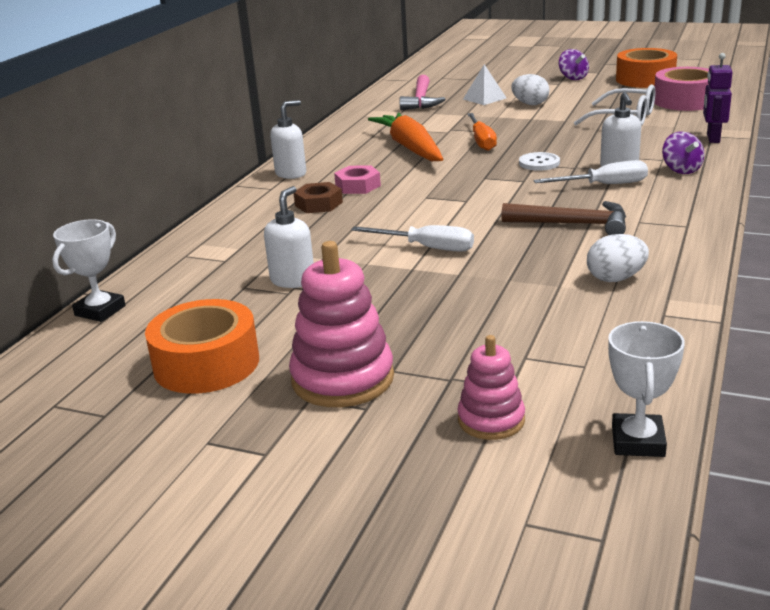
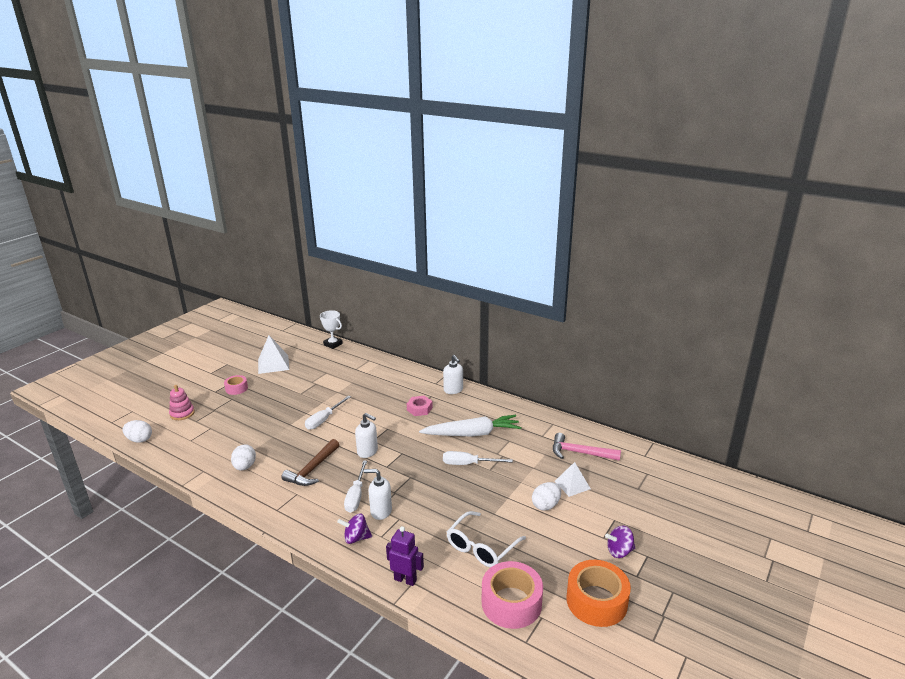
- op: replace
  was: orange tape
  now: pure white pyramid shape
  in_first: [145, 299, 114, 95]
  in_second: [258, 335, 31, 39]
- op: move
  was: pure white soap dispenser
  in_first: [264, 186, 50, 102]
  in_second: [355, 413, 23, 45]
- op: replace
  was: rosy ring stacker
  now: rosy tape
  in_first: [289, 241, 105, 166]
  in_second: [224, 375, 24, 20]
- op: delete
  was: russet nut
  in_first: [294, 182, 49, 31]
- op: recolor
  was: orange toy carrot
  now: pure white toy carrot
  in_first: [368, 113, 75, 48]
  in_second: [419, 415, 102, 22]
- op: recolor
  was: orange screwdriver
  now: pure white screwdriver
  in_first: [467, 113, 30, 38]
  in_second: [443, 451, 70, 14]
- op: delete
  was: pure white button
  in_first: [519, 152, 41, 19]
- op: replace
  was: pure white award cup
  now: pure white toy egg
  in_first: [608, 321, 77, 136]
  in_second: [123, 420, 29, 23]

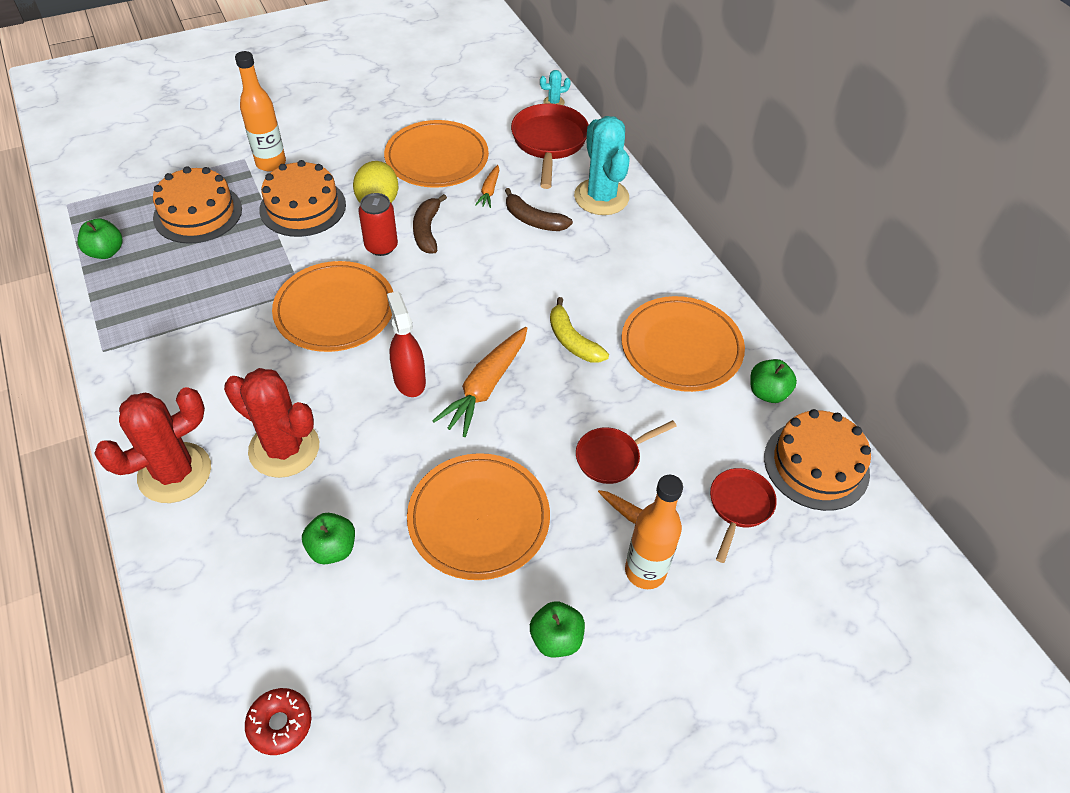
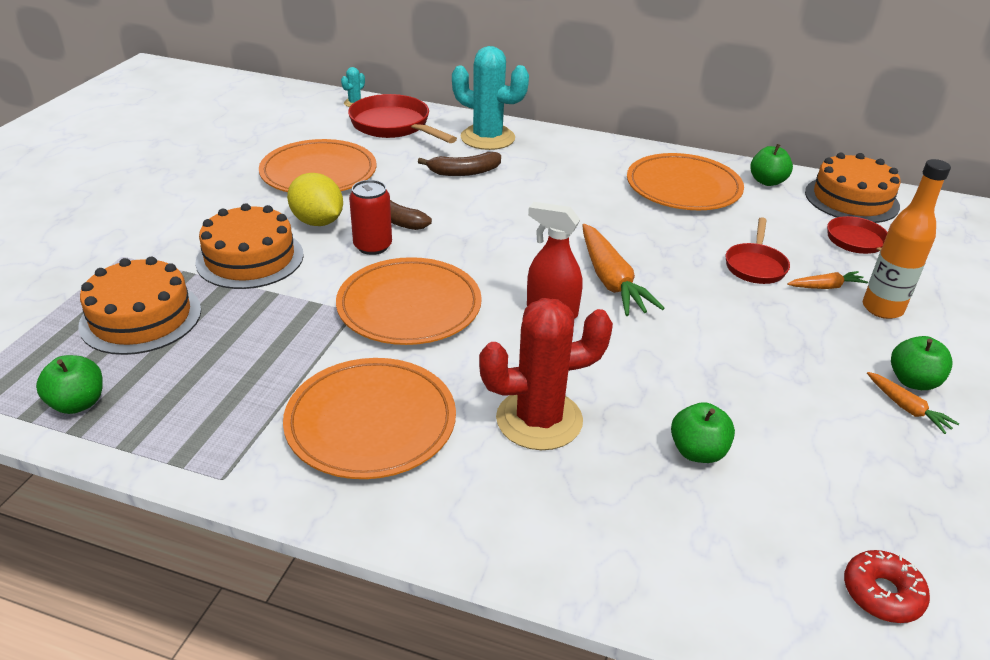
- op: delete
  was: crimson prickly plant
  in_first: [94, 387, 117, 116]
- op: delete
  was: orange flask
  in_first: [235, 51, 51, 120]
- op: move
  was: orange dinner plate
  in_first: [407, 453, 143, 127]
  in_second: [283, 358, 173, 121]
- op: move
  was: orange toy carrot
  in_first: [475, 165, 24, 43]
  in_second: [867, 372, 92, 62]
- op: delete
  was: yellow toy banana
  in_first: [550, 297, 59, 66]

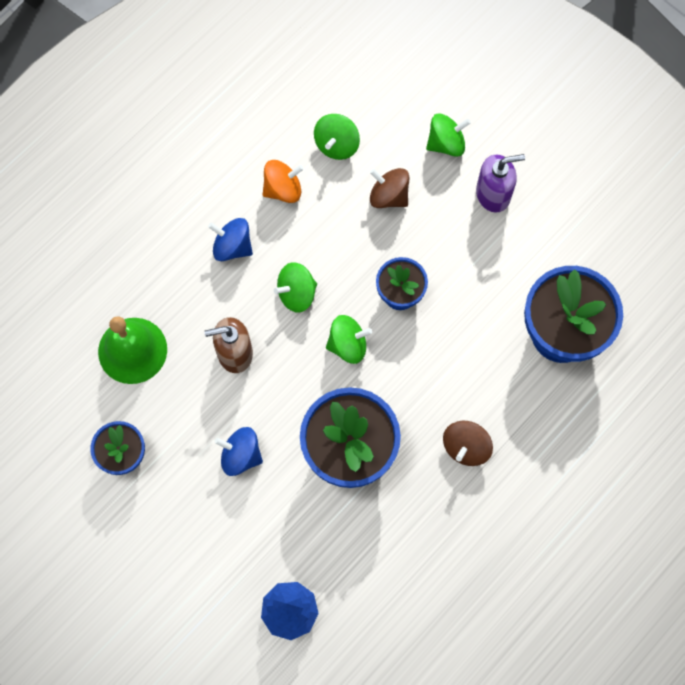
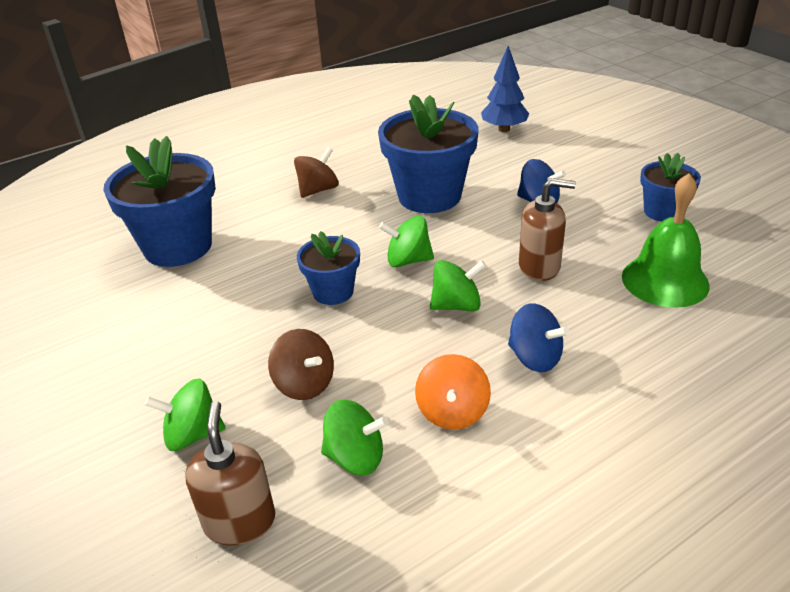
- op: rotate
  was: orange spinning top
  in_first: [263, 160, 41, 43]
  in_second: [415, 354, 76, 76]
  clockwise: -75
- op: rotate
  was: green spinning top
  in_first: [314, 114, 46, 46]
  in_second: [321, 400, 68, 75]
  clockwise: 60
- op: delete
  was: royal purple soap dispenser
  in_first: [476, 154, 49, 59]
- op: insert
  now: russet soap dispenser
  in_second: [185, 401, 90, 145]

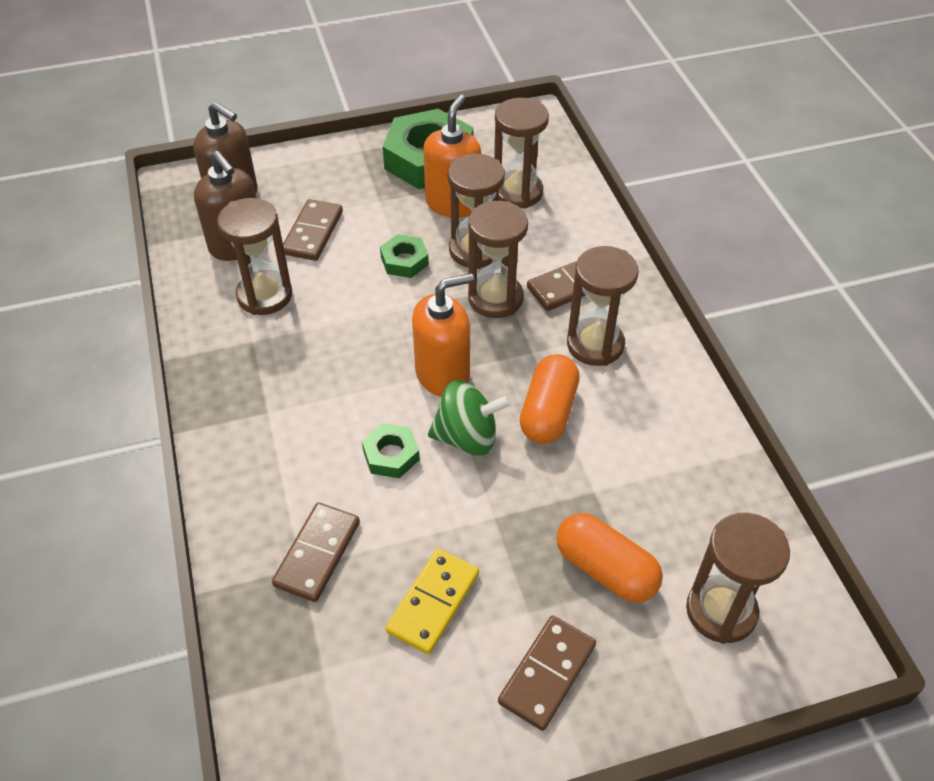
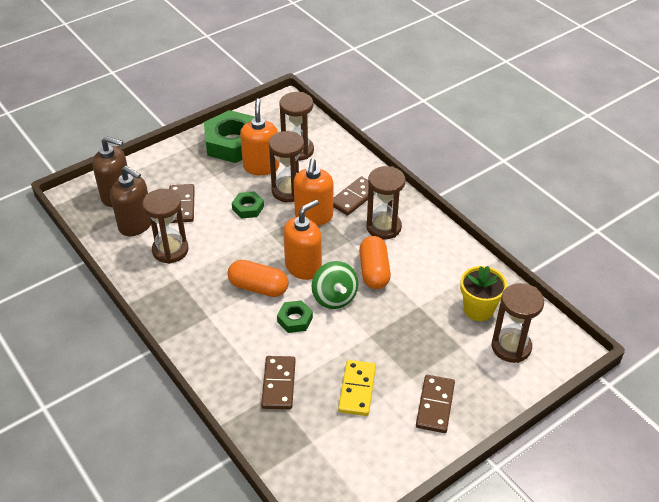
- op: rotate
  was: green spinning top
  in_first: [428, 380, 84, 76]
  in_second: [312, 261, 46, 48]
  clockwise: 90
- op: replace
  was: russet hourglass
  now: orange soap dispenser
  in_first: [468, 201, 60, 117]
  in_second: [294, 158, 39, 67]
- op: move
  was: orange pill shape
  in_first: [557, 513, 106, 90]
  in_second: [228, 260, 60, 37]
- op: insert
  now: yellow plant pot
  in_second: [460, 266, 47, 55]

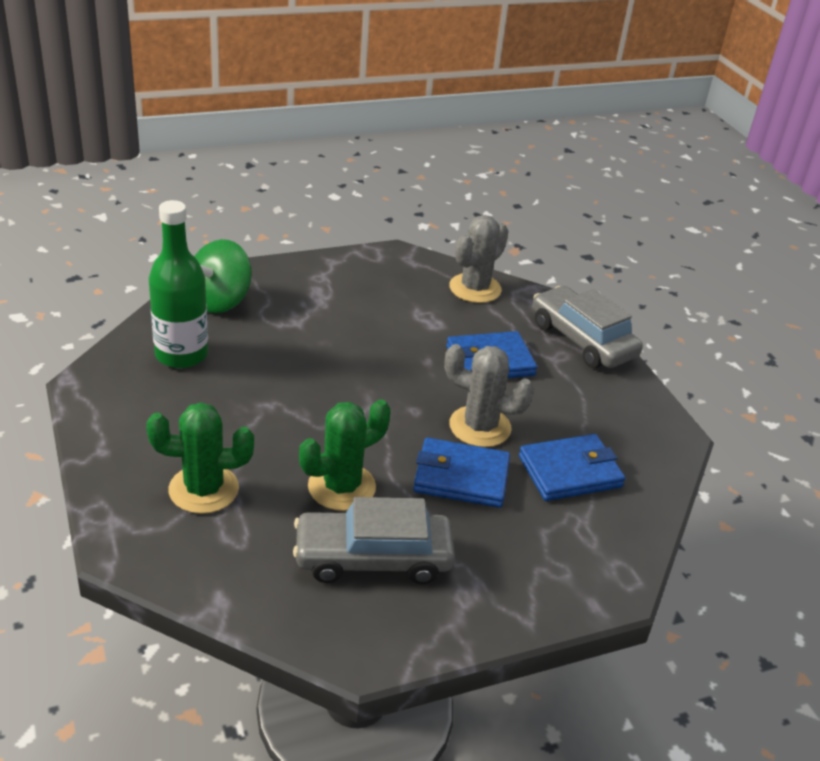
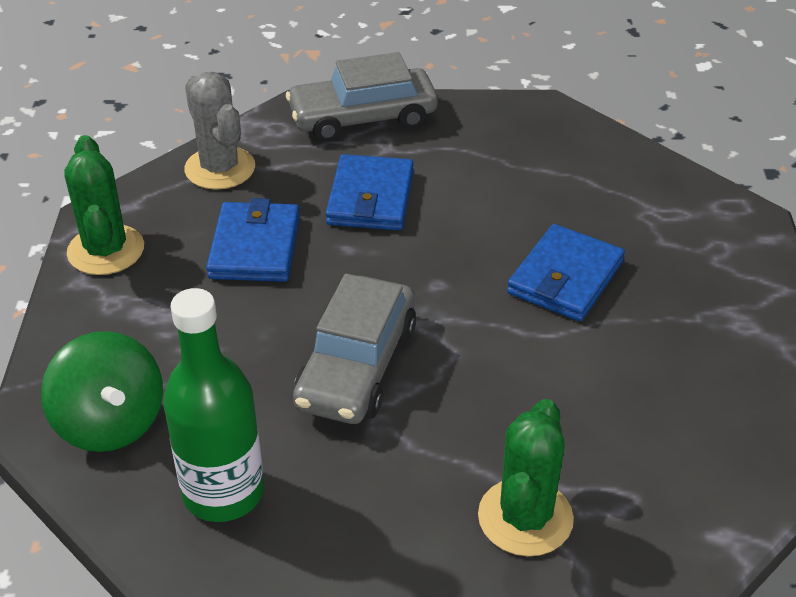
- op: move
  was: grey toy car
  in_first: [293, 497, 162, 87]
  in_second: [293, 274, 123, 150]
- op: move
  was: green prickly plant
  in_first: [299, 399, 92, 112]
  in_second: [64, 135, 80, 140]
- op: delete
  was: grey prickly plant
  in_first: [445, 344, 89, 103]
- op: move
  was: blue wallet
  in_first: [519, 434, 107, 67]
  in_second: [206, 198, 94, 84]

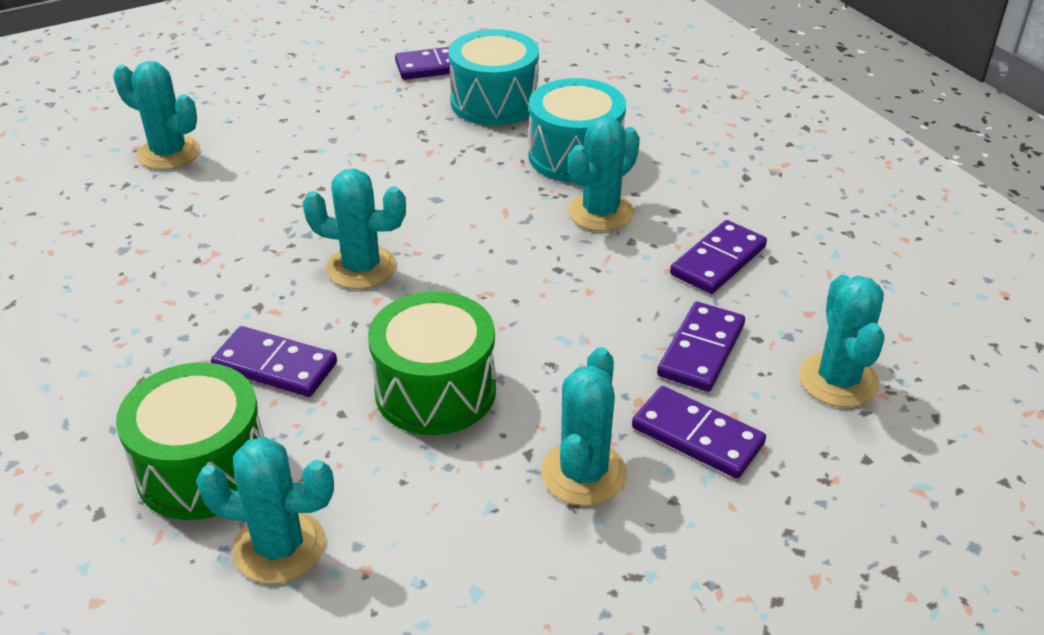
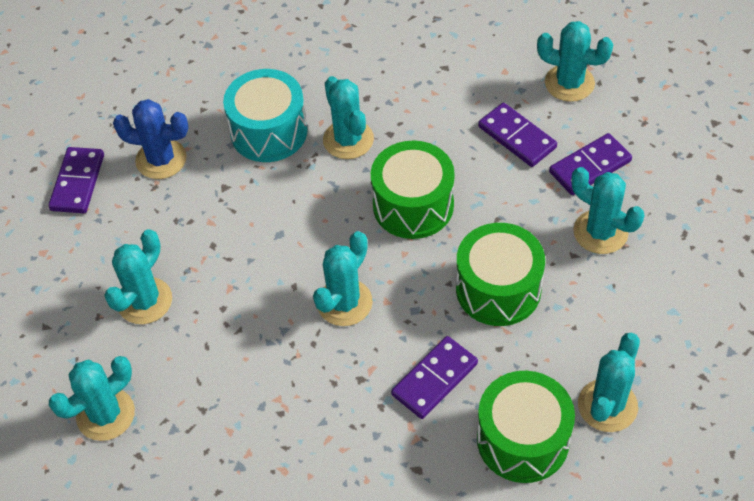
- op: replace
  was: teal snare drum
  now: blue prickly plant
  in_first: [448, 29, 91, 97]
  in_second: [113, 99, 75, 80]
- op: delete
  was: royal purple domino tile
  in_first: [670, 220, 97, 74]
- op: insert
  now: teal prickly plant
  in_second: [104, 229, 68, 95]
- op: insert
  now: green snare drum
  in_second: [371, 141, 84, 98]

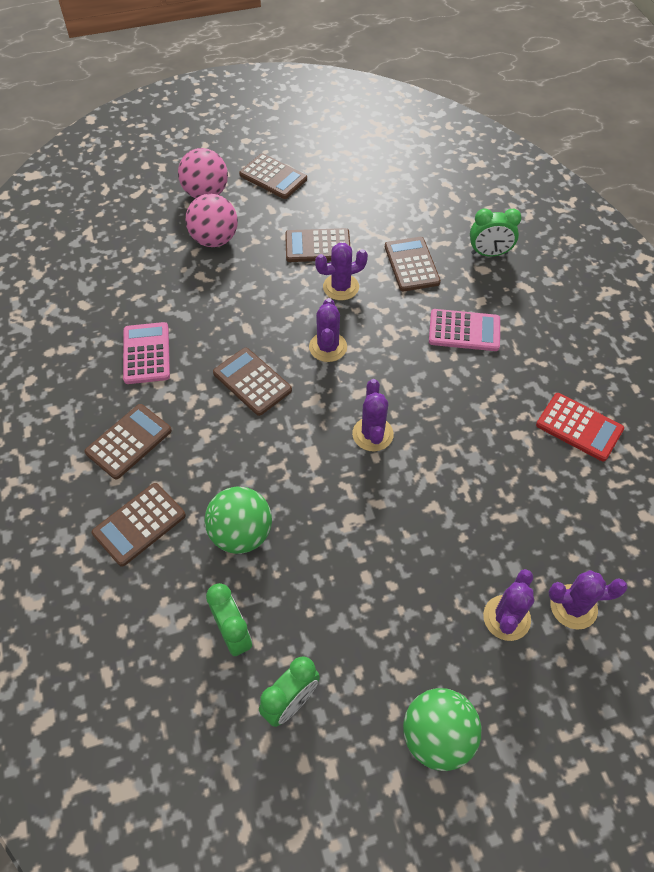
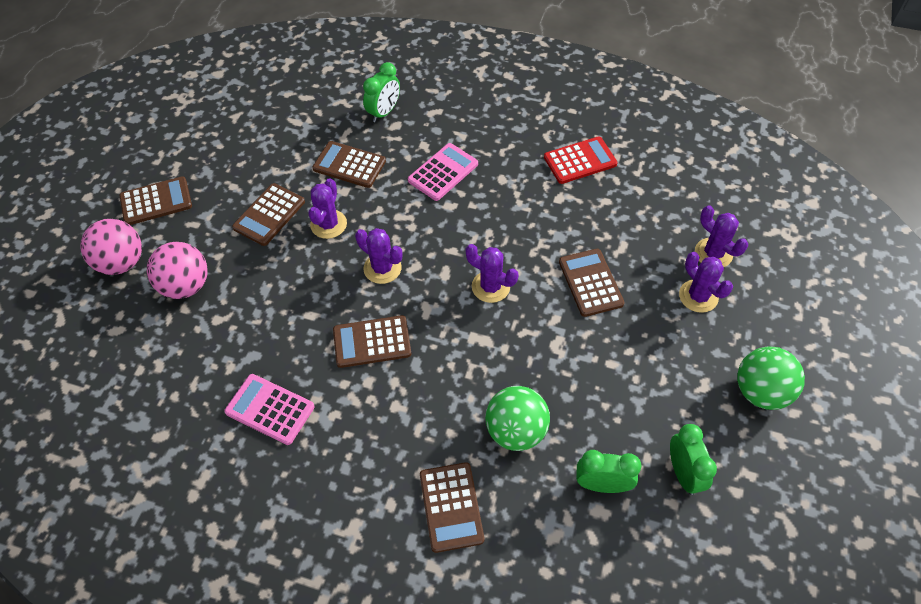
- op: move
  was: russet pocket calculator
  in_first: [85, 404, 87, 75]
  in_second: [559, 249, 66, 68]
- op: rotate
  was: royal purple prickly plant
  in_first: [549, 570, 79, 60]
  in_second: [695, 205, 53, 62]
  clockwise: -75

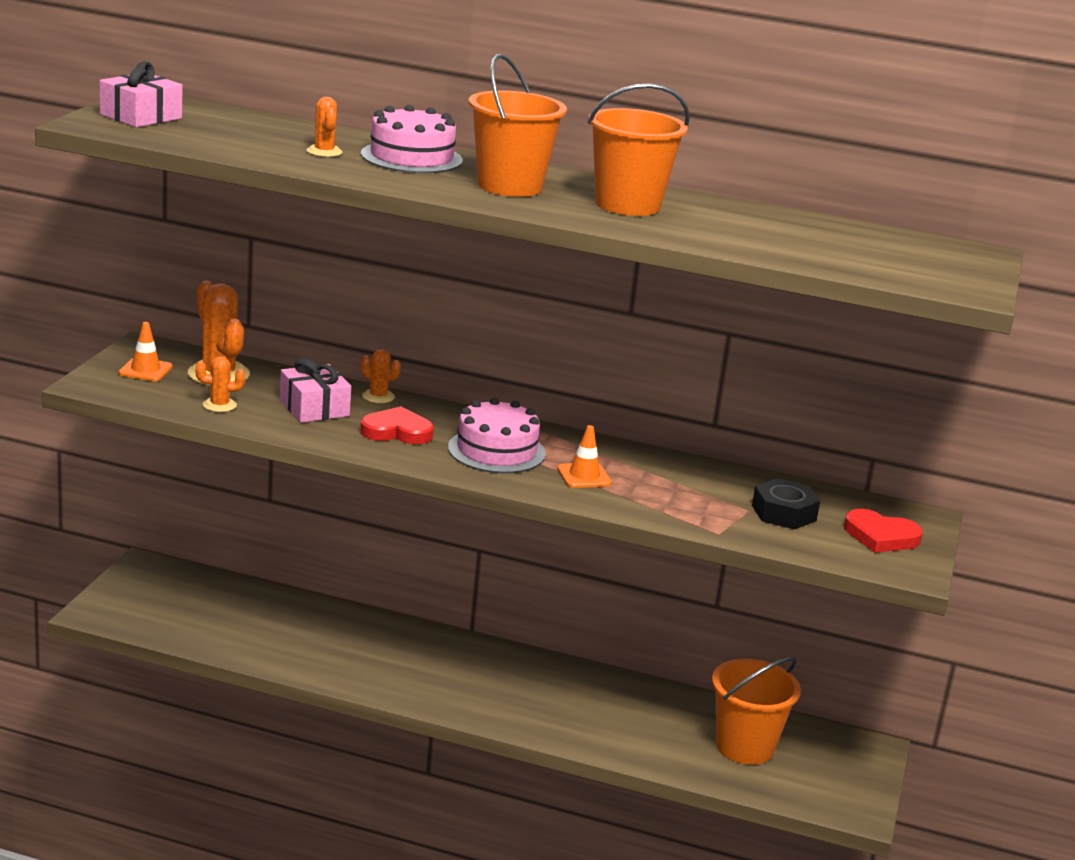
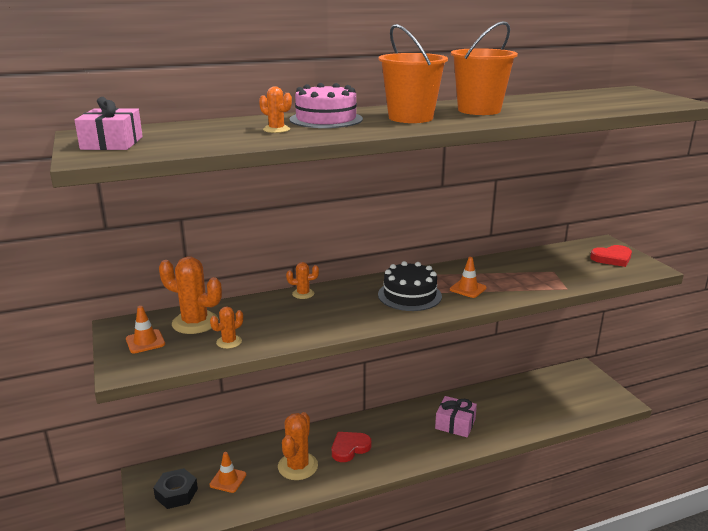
- op: move
  was: rosy wrapped gift
  in_first: [280, 358, 71, 65]
  in_second: [435, 396, 42, 41]
- op: move
  was: crimson heart
  in_first: [360, 406, 74, 38]
  in_second: [332, 432, 40, 30]
- op: recolor
  was: rosy cake
  now: ebony cake
  in_first: [448, 398, 98, 75]
  in_second: [378, 261, 64, 50]
- op: delete
  was: orange bucket
  in_first: [712, 657, 89, 108]
- op: move
  was: ebony nut
  in_first: [752, 478, 68, 51]
  in_second: [153, 468, 45, 41]
- op: insert
  now: orange traffic cone
  in_second: [210, 452, 36, 41]
- op: insert
  now: orange prickly plant
  in_second: [278, 412, 40, 68]

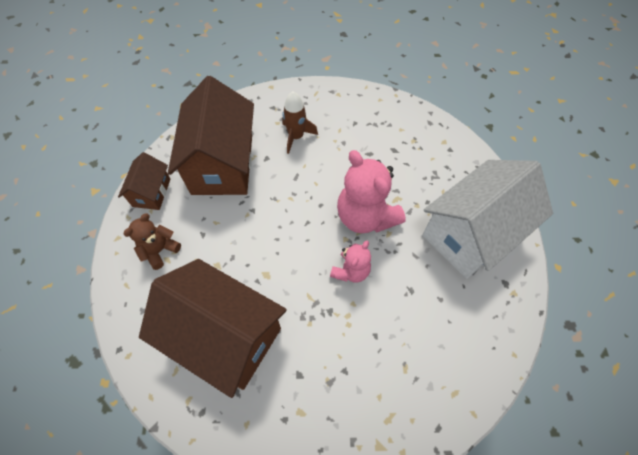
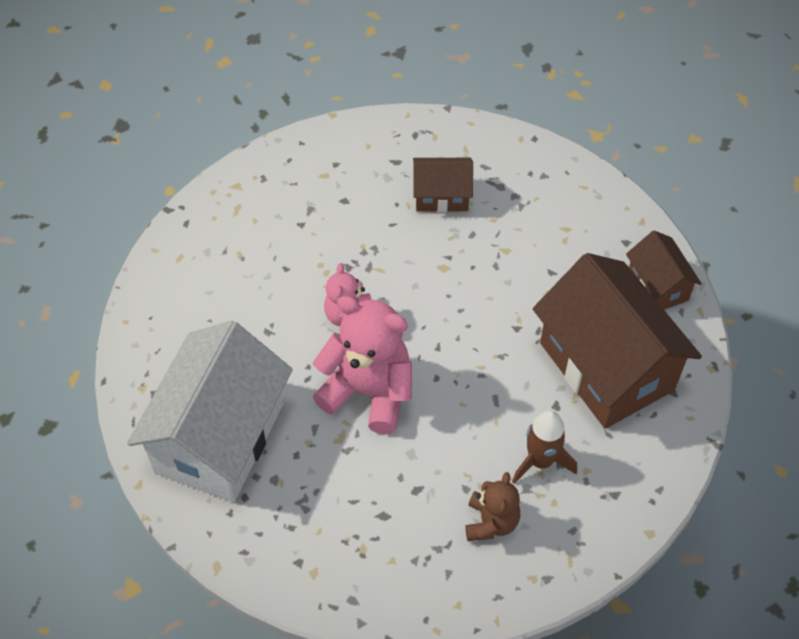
- op: move
  was: russet teddy bear
  in_first: [124, 213, 57, 57]
  in_second: [466, 472, 54, 69]
- op: resize
  was: russet cottage
  in_first: [139, 259, 148, 139]
  in_second: [413, 158, 60, 54]
  ratio: 0.49

